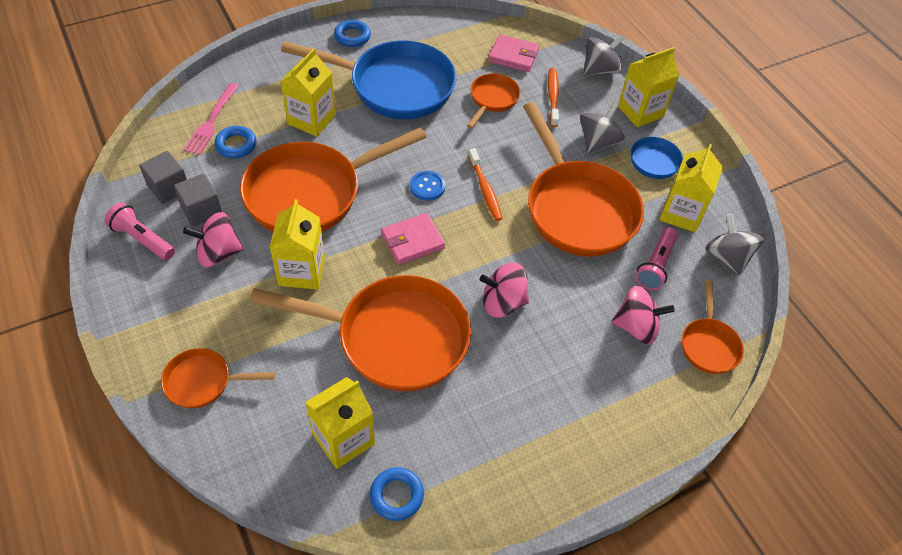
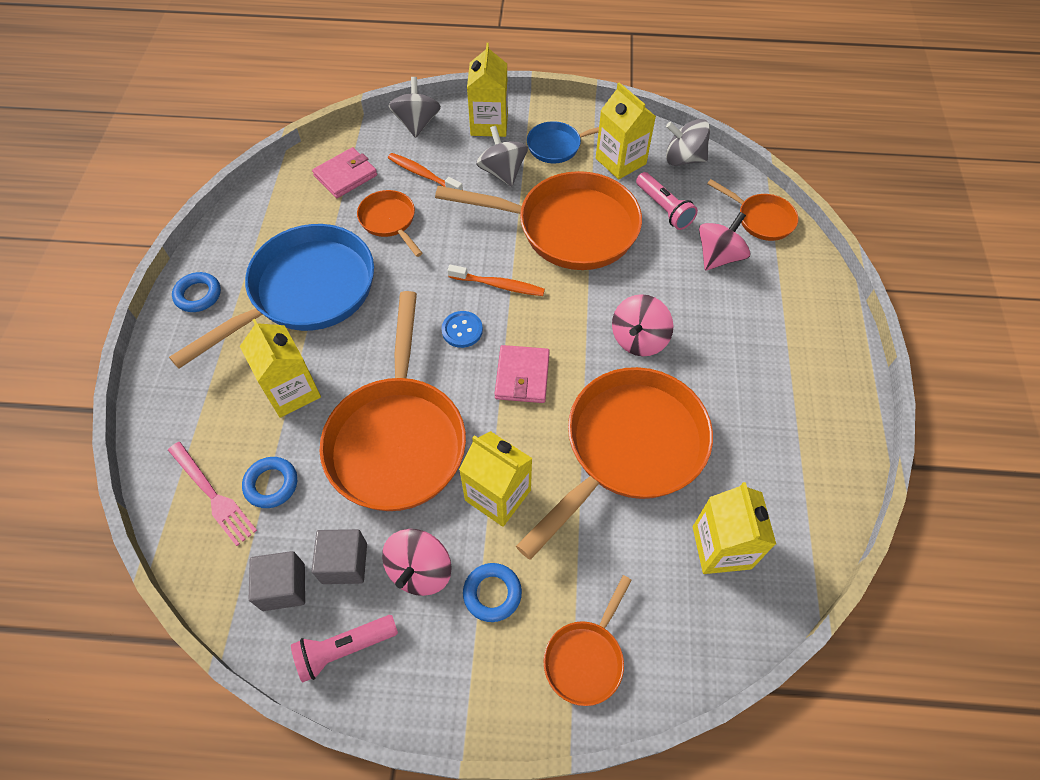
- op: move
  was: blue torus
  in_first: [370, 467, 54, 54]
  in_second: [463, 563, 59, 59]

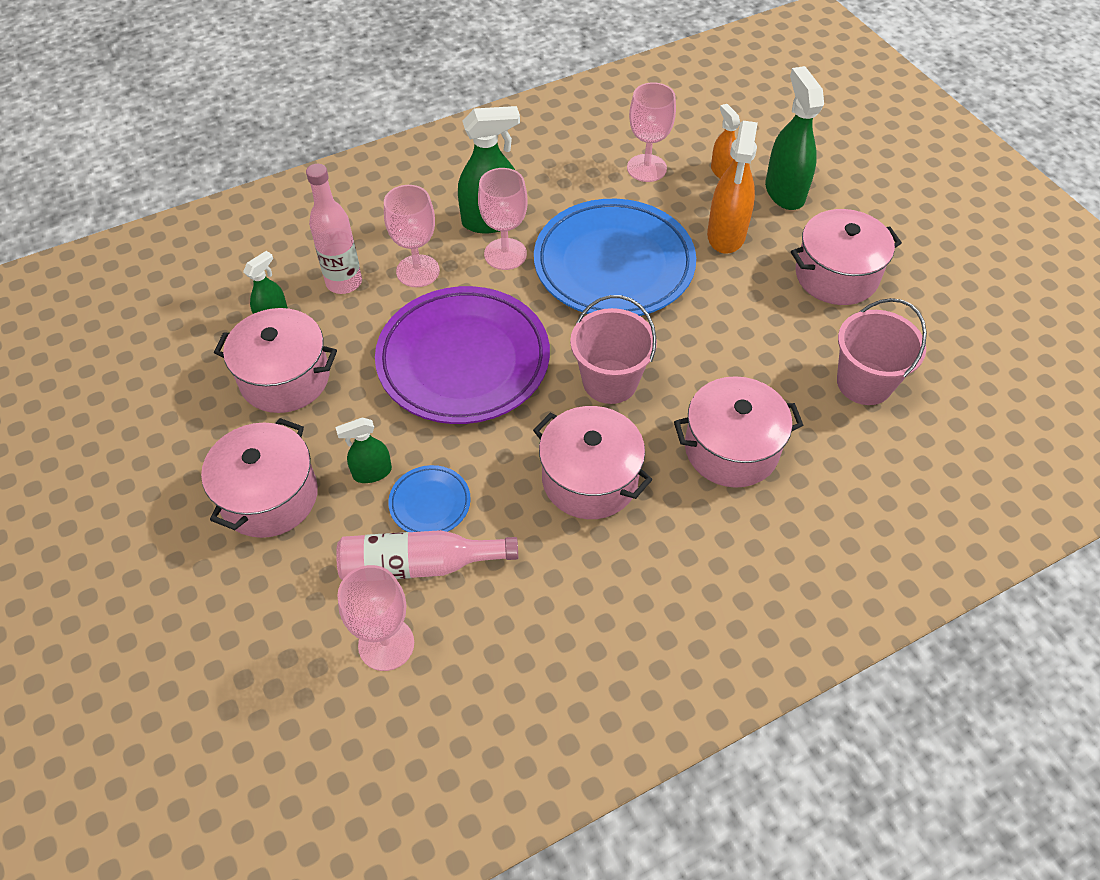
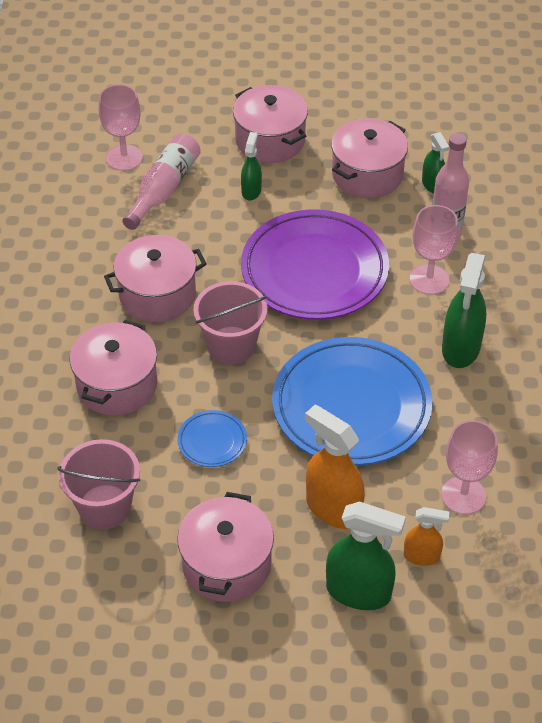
- op: move
  was: blue dinner plate
  in_first: [388, 465, 83, 67]
  in_second: [178, 410, 69, 57]
- op: delete
  was: rosy wine glass
  in_first: [478, 168, 50, 102]

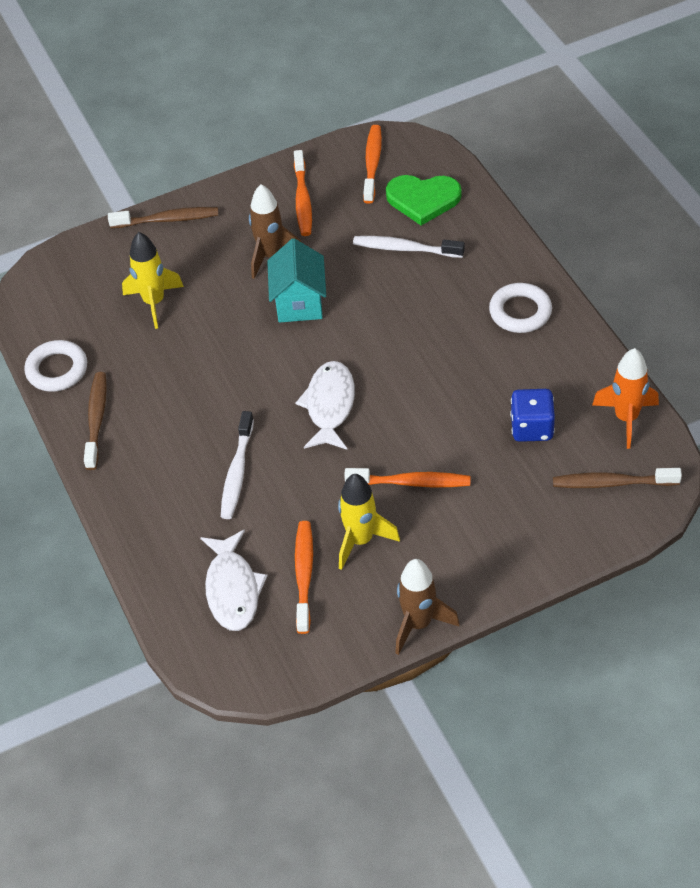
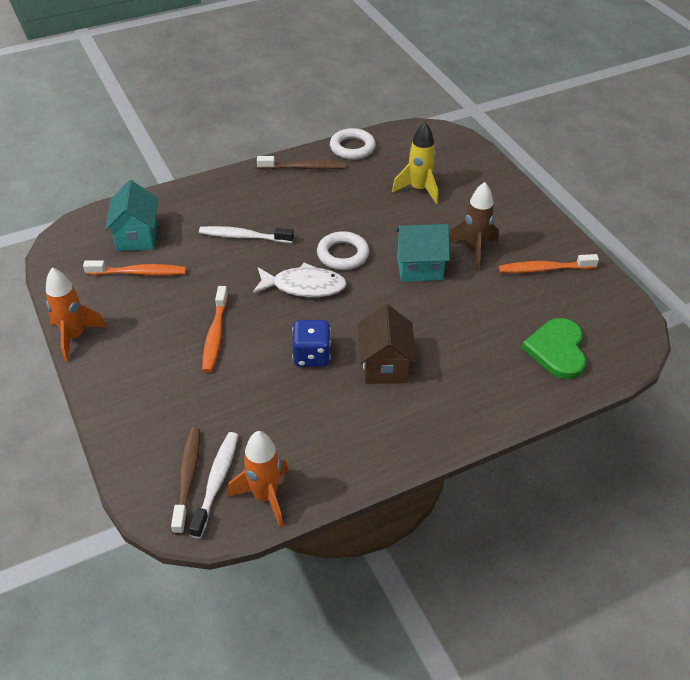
- op: delete
  was: russet toothbrush
  in_first: [108, 207, 111, 21]
- op: replace
  was: pure white toy fish
  now: teal cottage
  in_first: [200, 529, 67, 102]
  in_second: [105, 180, 53, 71]
- op: delete
  was: yellow toy rocket
  in_first: [338, 474, 62, 96]
- op: move
  was: pure white toothbrush
  in_first: [353, 236, 112, 22]
  in_second: [189, 432, 49, 106]
- op: delete
  was: orange toothbrush
  in_first: [363, 125, 19, 79]
- op: recolor
  was: russet toy rocket
  now: orange toy rocket
  in_first: [395, 559, 65, 96]
  in_second: [46, 267, 61, 94]
- op: move
  was: pure white torus
  in_first: [489, 283, 63, 50]
  in_second: [317, 231, 52, 39]
- op: move
  was: blue die
  in_first: [510, 389, 45, 53]
  in_second: [292, 320, 39, 47]
- op: insert
  now: russet cottage
  in_second: [358, 304, 58, 80]

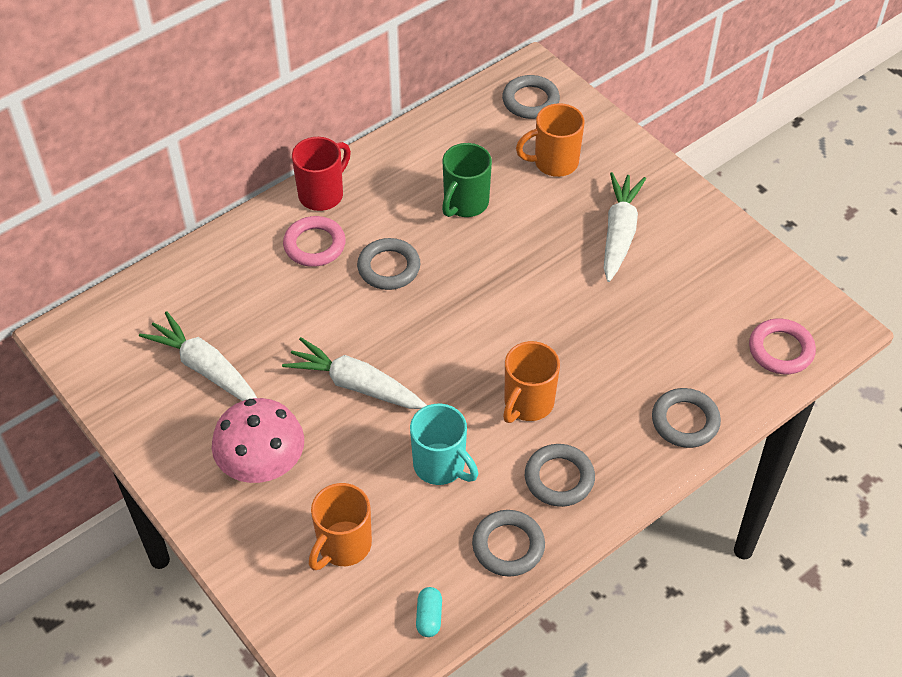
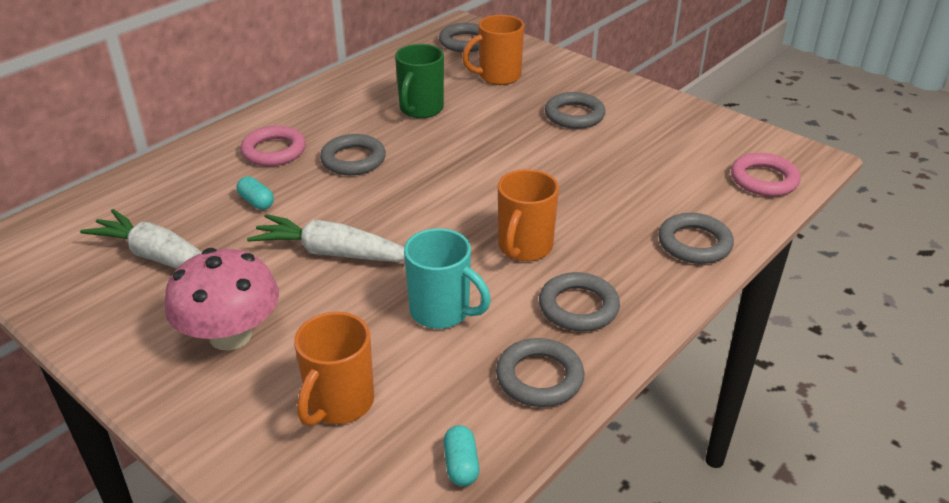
- op: delete
  was: crimson coffee mug
  in_first: [292, 137, 59, 74]
- op: replace
  was: pure white toy carrot
  now: grey torus
  in_first: [604, 172, 42, 110]
  in_second: [545, 92, 61, 37]
- op: insert
  now: teal pill shape
  in_second: [237, 177, 37, 33]

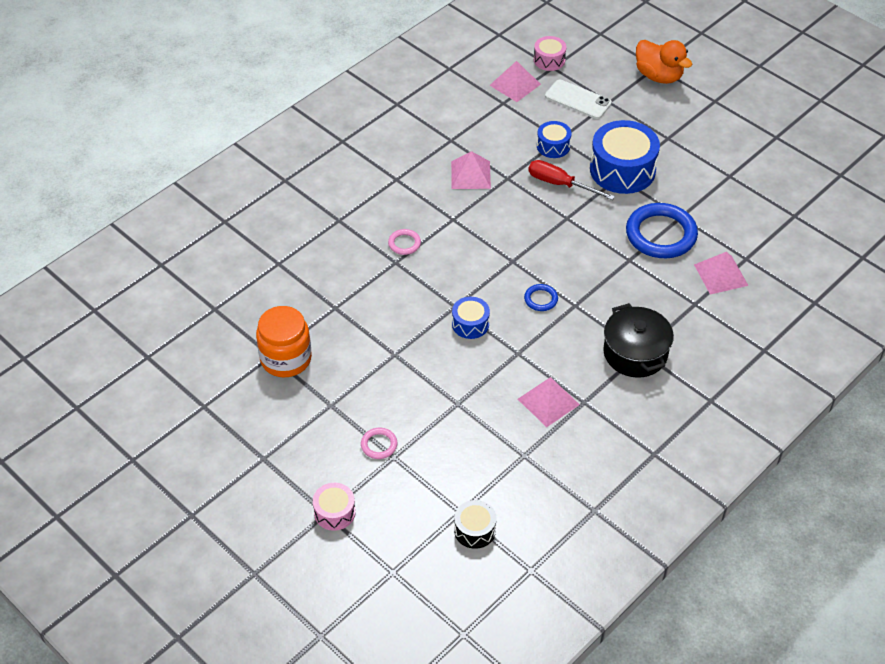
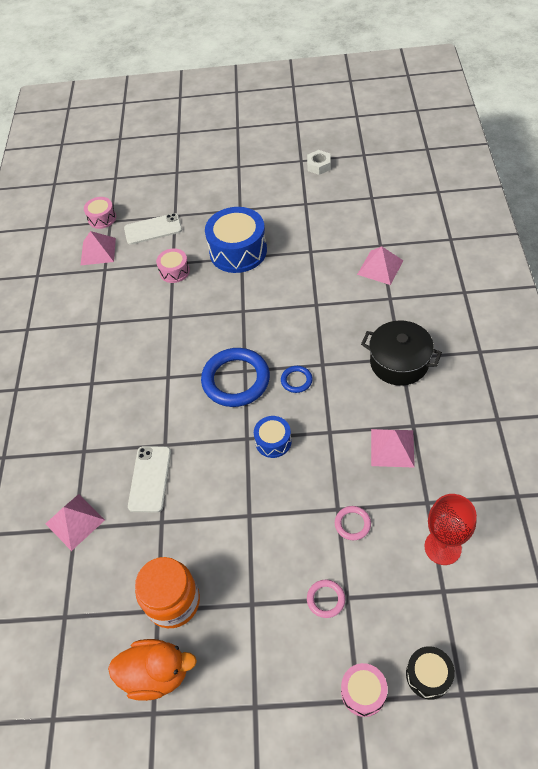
- op: move
  was: rosy torus
  in_first: [388, 229, 33, 26]
  in_second: [335, 506, 36, 34]
- op: move
  was: rosy pyramid shape
  in_first: [451, 151, 40, 38]
  in_second: [45, 494, 60, 57]
- op: move
  was: ebony snare drum
  in_first: [454, 500, 43, 49]
  in_second: [406, 646, 49, 54]
- op: delete
  was: crimson screwdriver
  in_first: [528, 160, 87, 40]
- op: recolor
  was: blue snare drum
  now: rosy snare drum
  in_first: [537, 121, 35, 37]
  in_second: [156, 248, 34, 35]
- op: move
  was: blue torus
  in_first: [626, 203, 72, 55]
  in_second: [201, 348, 69, 59]
- op: move
  was: orange duck
  in_first: [636, 40, 56, 44]
  in_second: [108, 639, 89, 62]
- op: insert
  now: pure white phone
  in_second: [128, 446, 43, 67]
- op: insert
  now: pure white nut
  in_second: [307, 150, 24, 25]
- op: insert
  now: crimson wine glass
  in_second: [424, 494, 53, 71]

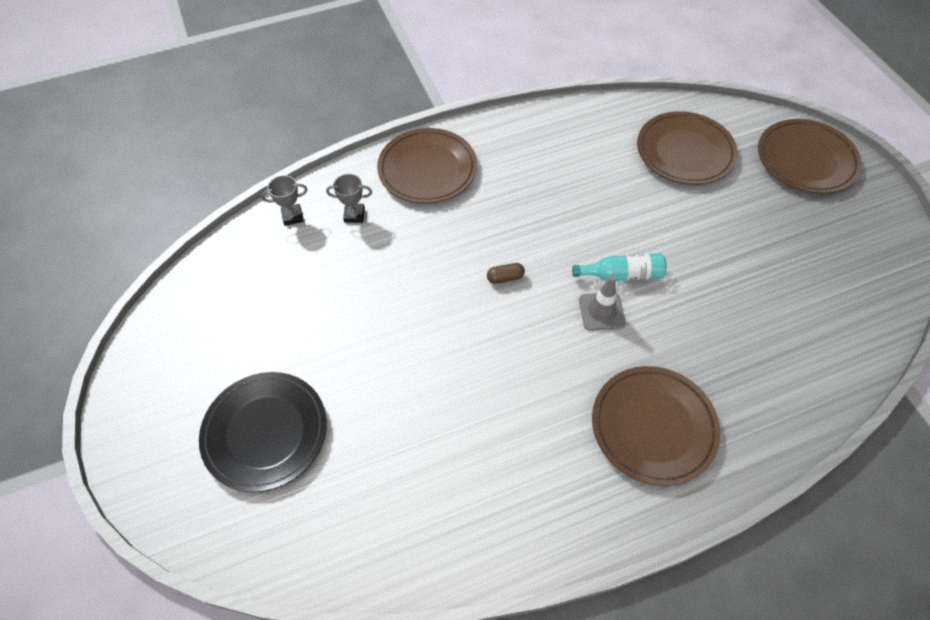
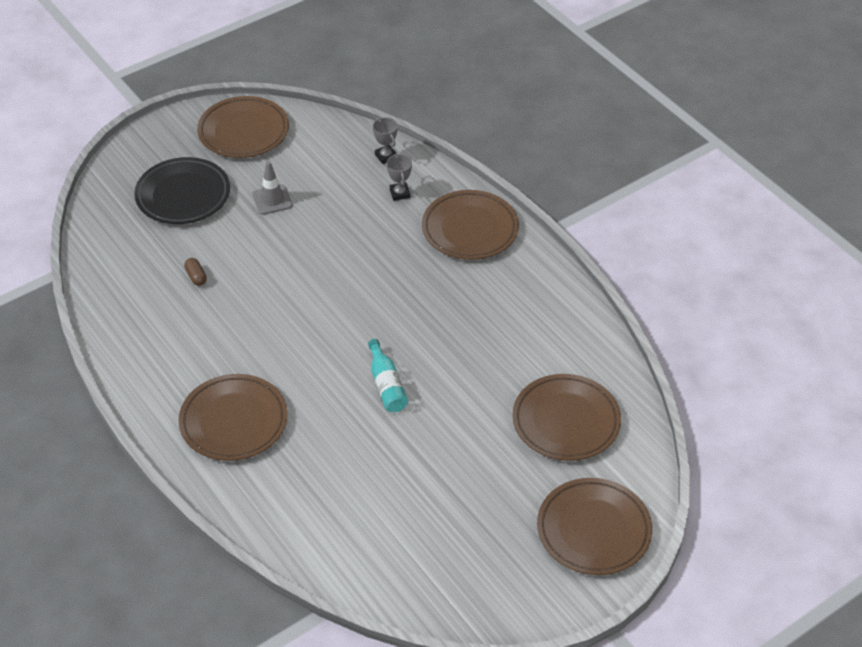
- op: move
  was: russet pill shape
  in_first: [487, 263, 38, 21]
  in_second: [184, 258, 23, 28]
- op: move
  was: grey traffic cone
  in_first: [579, 276, 47, 55]
  in_second: [252, 161, 40, 54]
- op: insert
  now: russet dinner plate
  in_second: [197, 96, 92, 62]

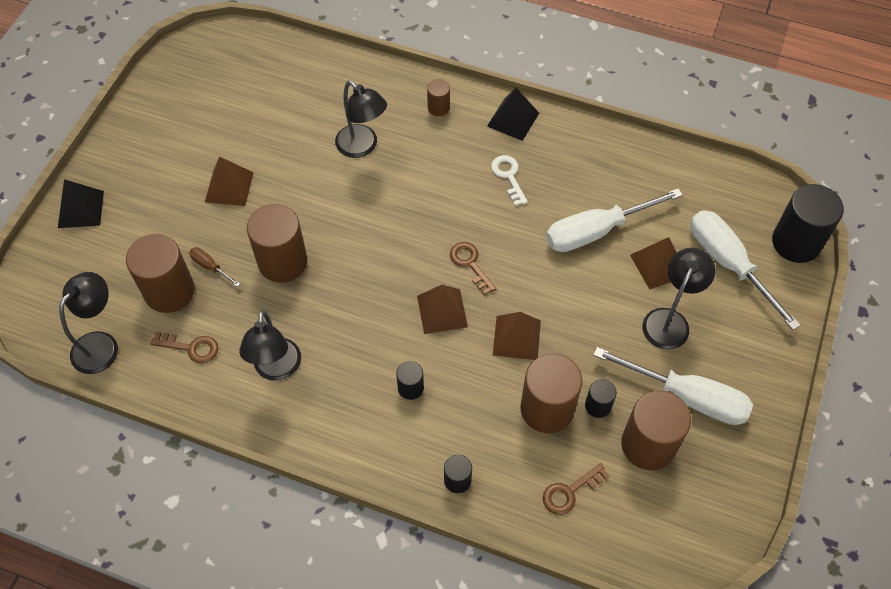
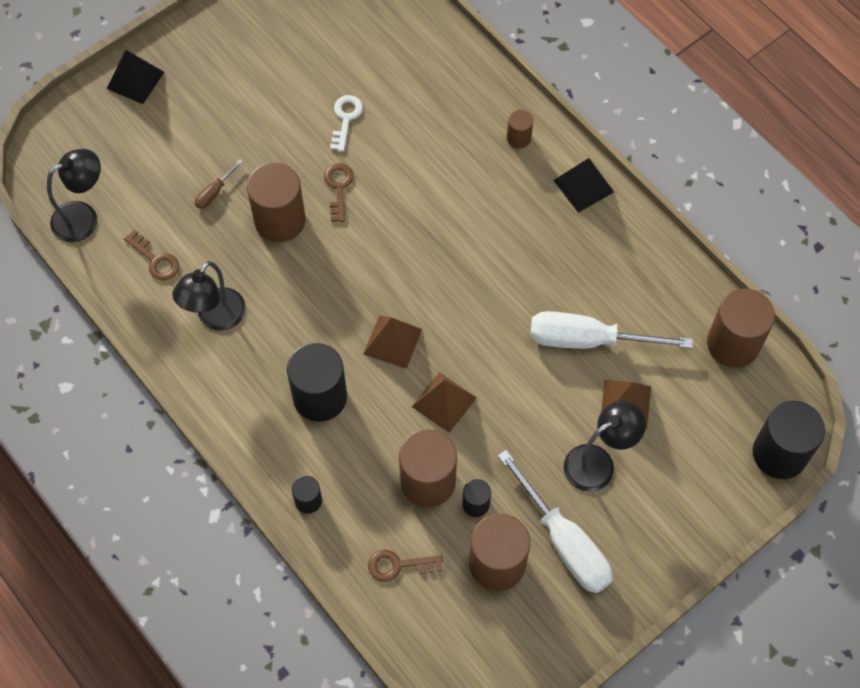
- op: move
  was: russet cylinder shape
  in_first: [126, 234, 69, 79]
  in_second: [707, 288, 68, 80]
- op: rotate
  was: russet screwdriver
  in_first: [189, 247, 51, 40]
  in_second: [195, 160, 48, 49]
  clockwise: -120
- op: delete
  was: russet pyramid shape
  in_first: [205, 156, 49, 50]
- op: delete
  was: ebony reading lamp
  in_first: [335, 80, 52, 78]
- op: resize
  was: ebony cylinder shape
  in_first: [396, 361, 28, 39]
  in_second: [287, 343, 60, 79]
  ratio: 2.03
- op: move
  was: russet key
  in_first: [450, 242, 46, 53]
  in_second: [324, 163, 30, 59]
- op: move
  was: pure white key
  in_first: [491, 155, 37, 51]
  in_second: [330, 95, 33, 57]
- op: delete
  was: pure white screwdriver
  in_first: [690, 210, 111, 120]

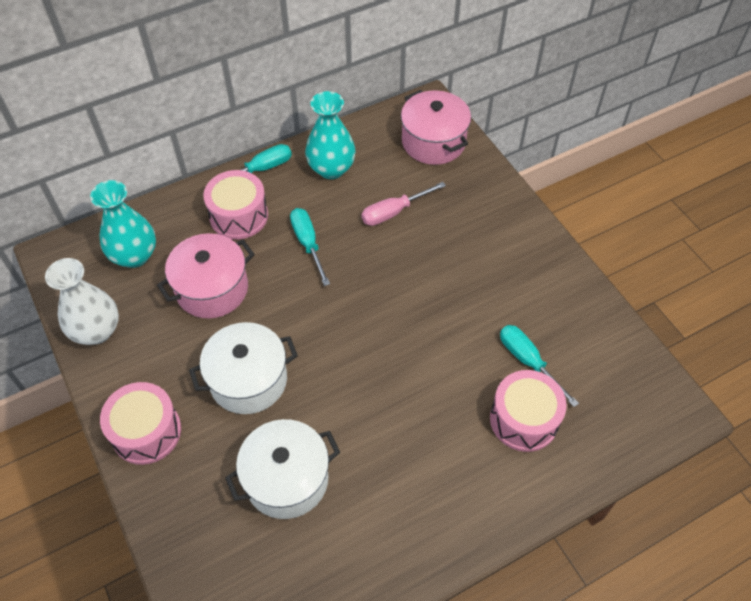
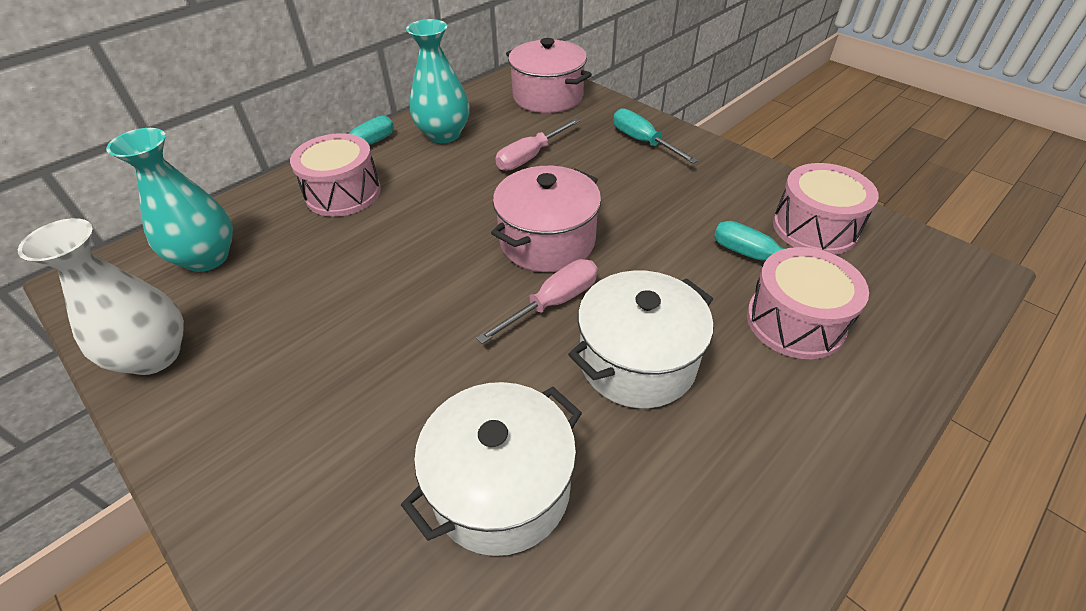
- op: move
  was: rosy snare drum
  in_first: [100, 382, 81, 83]
  in_second: [773, 163, 106, 92]
- op: move
  was: rosy pot
  in_first: [157, 233, 98, 85]
  in_second: [491, 166, 110, 106]
- op: move
  was: pure white pot
  in_first: [189, 322, 109, 92]
  in_second: [568, 271, 146, 137]
- op: move
  was: teal screwdriver
  in_first: [290, 208, 40, 78]
  in_second: [613, 108, 85, 56]
- op: insert
  now: rosy screwdriver
  in_second: [476, 259, 122, 85]

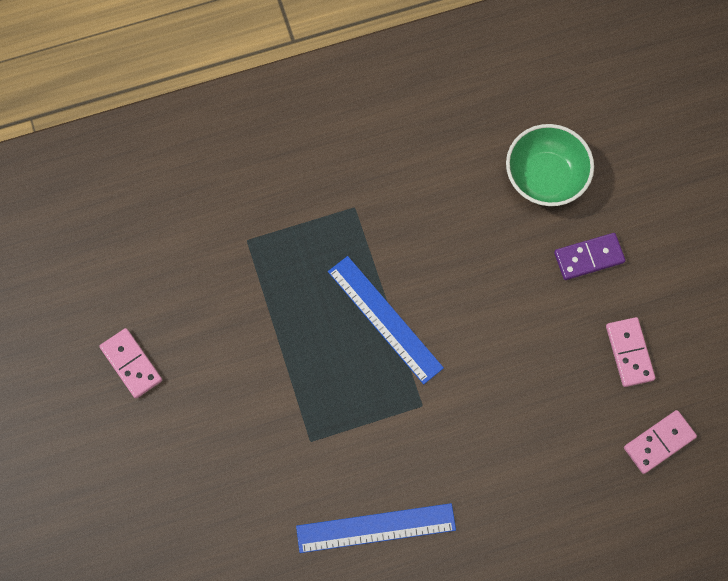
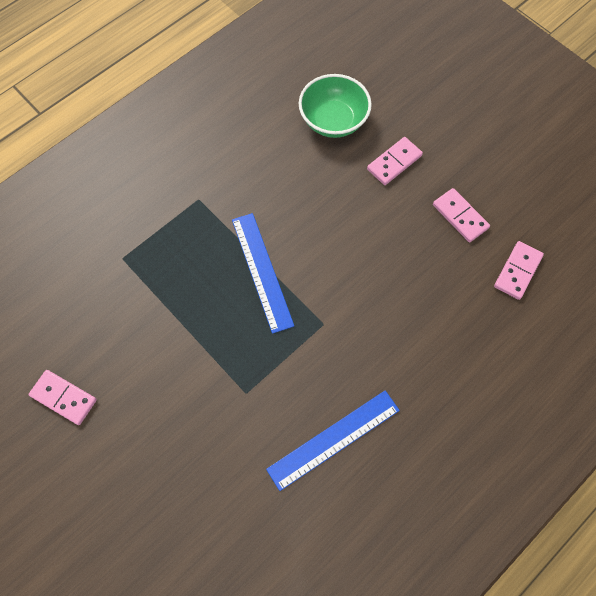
- op: rotate
  was: blue ruler
  in_first: [328, 256, 116, 128]
  in_second: [232, 213, 62, 121]
  clockwise: 45
- op: recolor
  was: royal purple domino tile
  now: rosy domino tile
  in_first: [554, 233, 71, 47]
  in_second: [367, 137, 56, 48]

